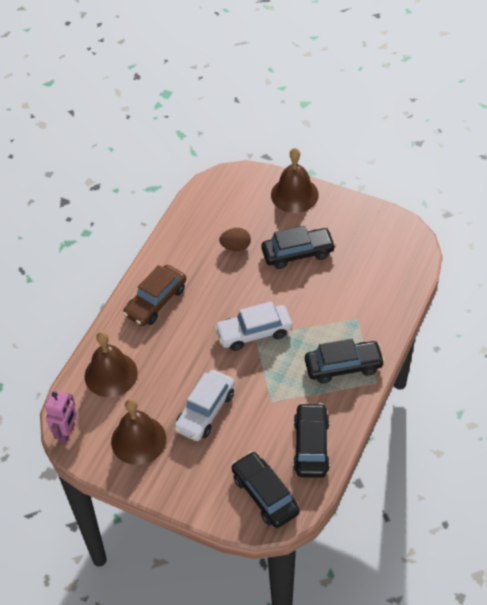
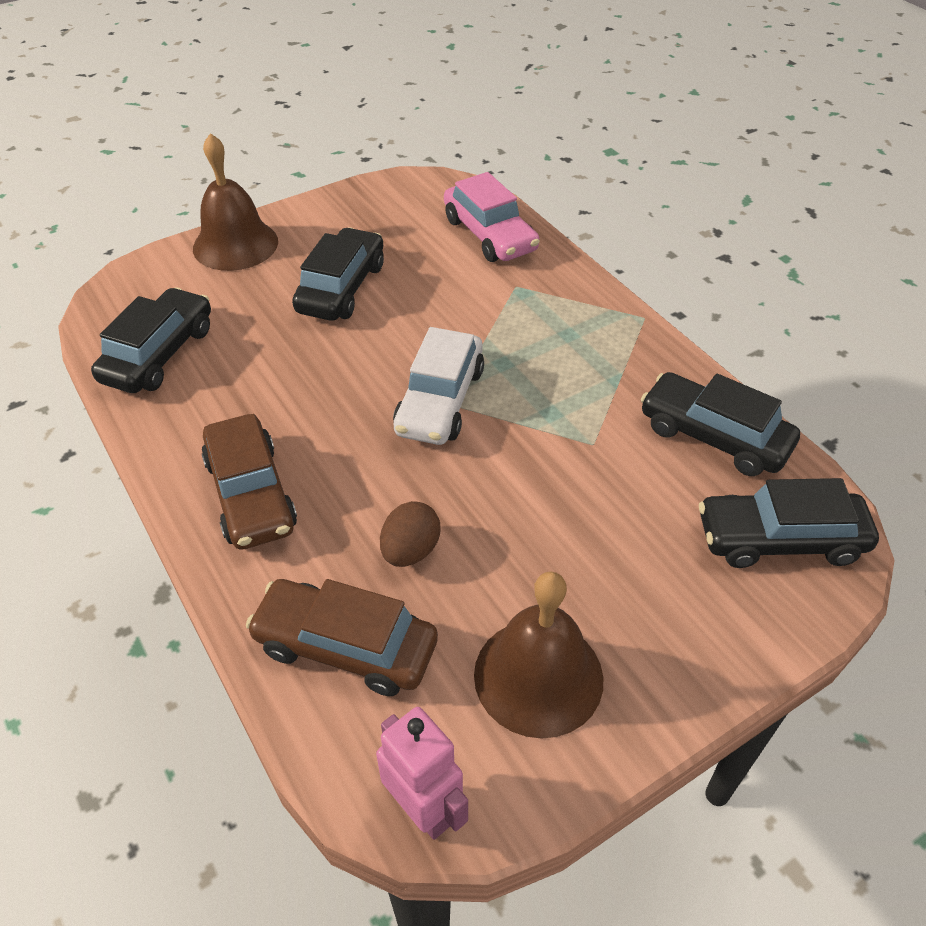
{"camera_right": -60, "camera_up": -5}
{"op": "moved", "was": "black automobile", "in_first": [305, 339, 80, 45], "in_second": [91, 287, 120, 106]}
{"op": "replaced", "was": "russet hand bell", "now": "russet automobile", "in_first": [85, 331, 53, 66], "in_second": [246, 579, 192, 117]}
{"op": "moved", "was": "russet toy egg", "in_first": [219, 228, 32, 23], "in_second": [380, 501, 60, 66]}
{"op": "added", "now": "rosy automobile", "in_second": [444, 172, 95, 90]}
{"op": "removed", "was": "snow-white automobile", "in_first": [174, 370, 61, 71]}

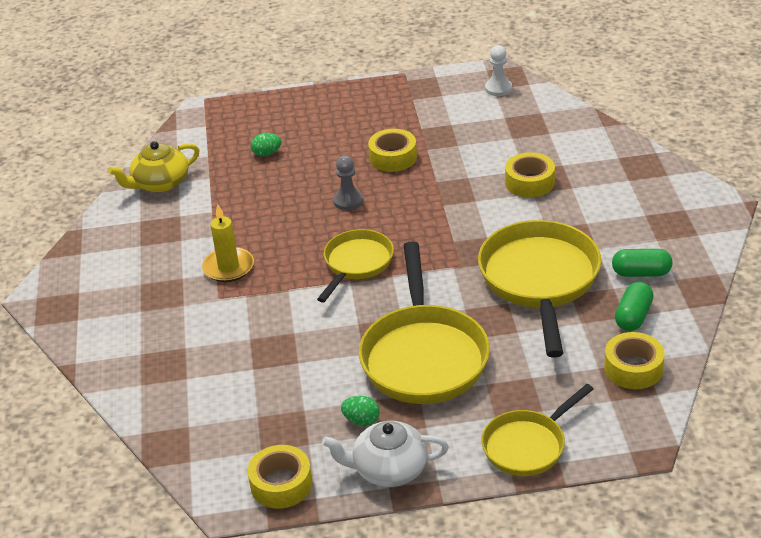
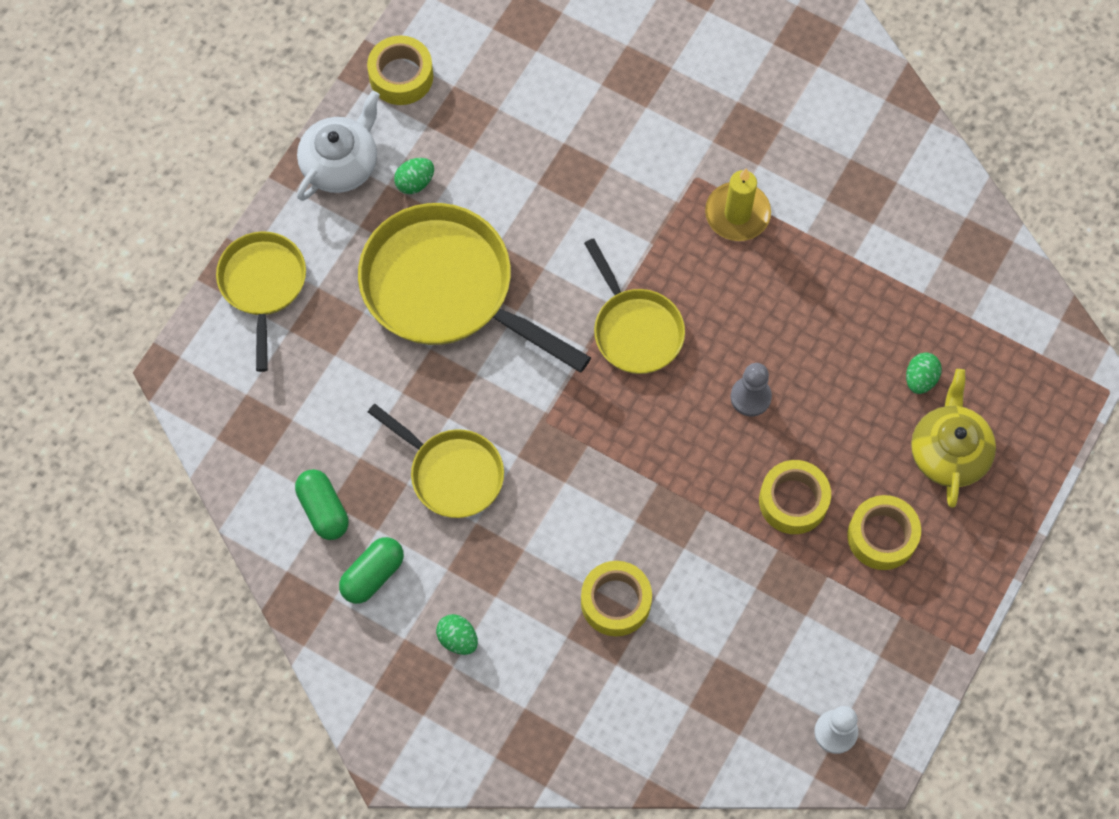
{"camera_right": 125, "camera_up": 30}
{"op": "resized", "was": "golden skillet", "in_first": [478, 220, 123, 138], "in_second": [368, 404, 136, 114], "ratio": 0.59}
{"op": "added", "now": "leaf-green toy egg", "in_second": [436, 614, 42, 41]}
{"op": "moved", "was": "golden sticky tape", "in_first": [604, 332, 61, 57], "in_second": [847, 495, 74, 75]}
{"op": "moved", "was": "golden china teapot", "in_first": [108, 141, 92, 51], "in_second": [911, 369, 85, 139]}

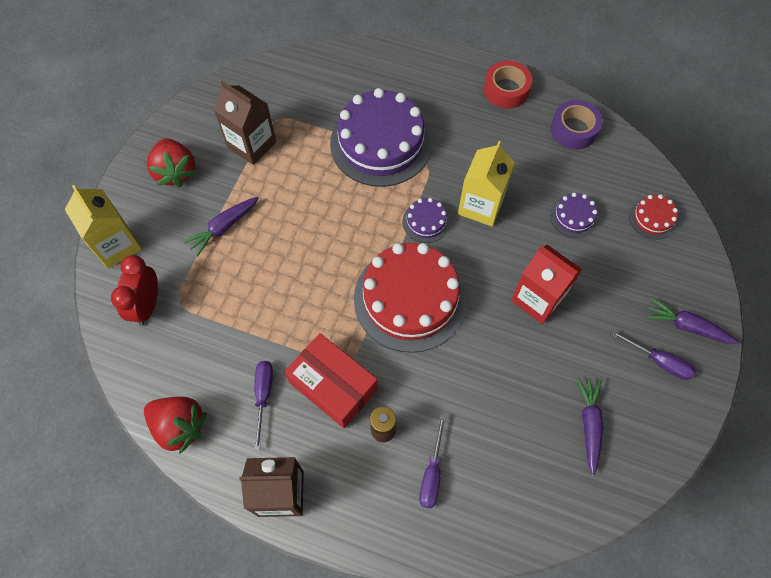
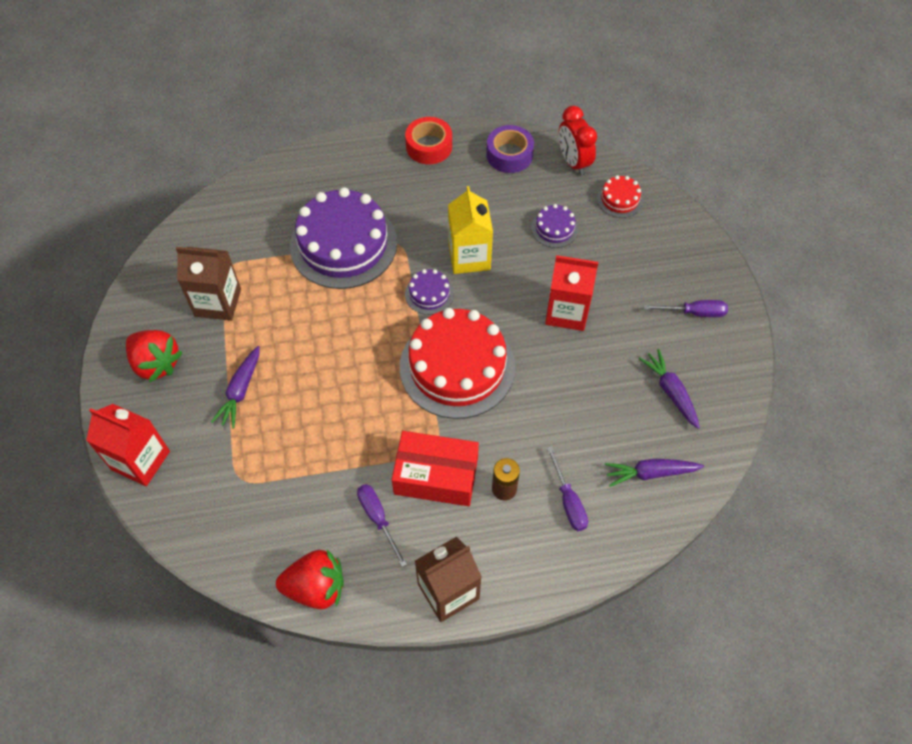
{"camera_right": -30, "camera_up": -5}
{"op": "recoloured", "was": "golden juice carton", "now": "crimson juice carton", "in_first": [65, 185, 77, 84], "in_second": [86, 404, 84, 82]}
{"op": "moved", "was": "crimson alarm clock", "in_first": [111, 255, 47, 71], "in_second": [559, 106, 38, 70]}
{"op": "moved", "was": "violet toy carrot", "in_first": [645, 298, 94, 46], "in_second": [605, 459, 99, 28]}

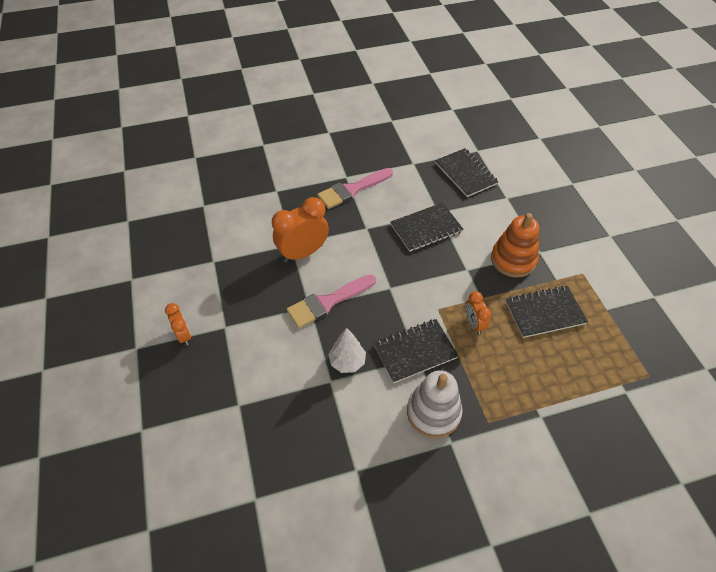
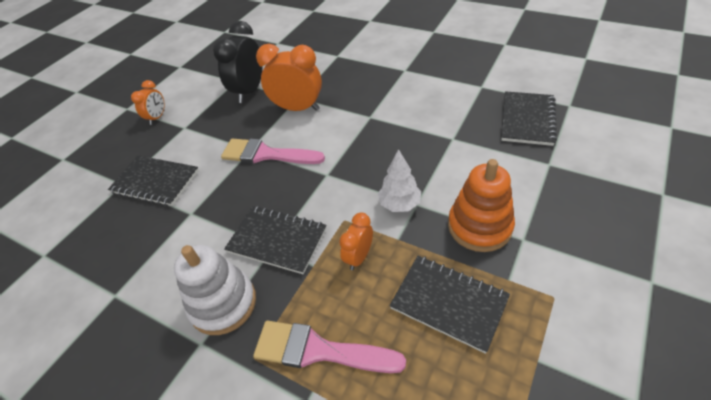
{"camera_right": 50, "camera_up": -5}
{"op": "moved", "was": "black notebook", "in_first": [391, 203, 72, 49], "in_second": [108, 155, 91, 51]}
{"op": "added", "now": "black alarm clock", "in_second": [213, 21, 50, 82]}
{"op": "moved", "was": "rosy paintbrush", "in_first": [317, 168, 76, 41], "in_second": [253, 321, 153, 52]}
{"op": "moved", "was": "snow-white fir tree", "in_first": [328, 328, 38, 45], "in_second": [378, 149, 43, 63]}

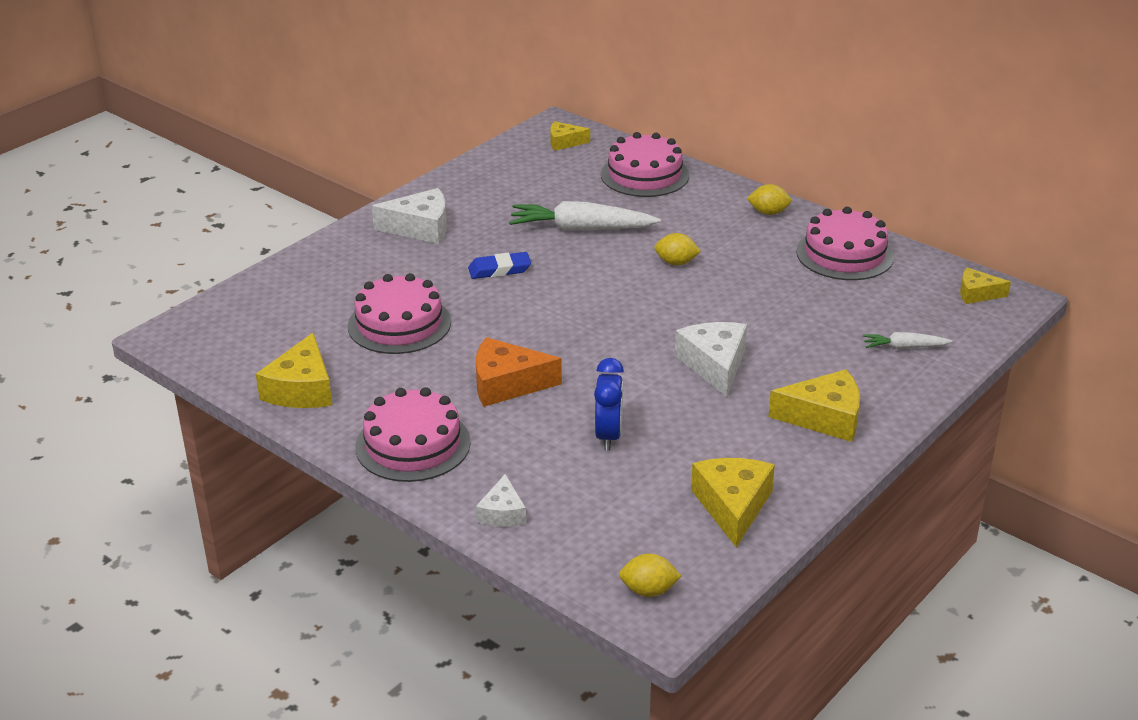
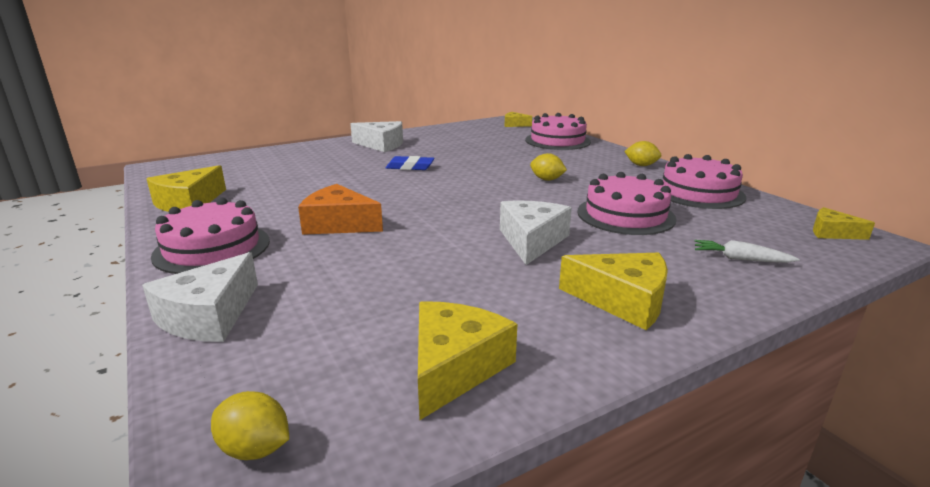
{"camera_right": 20, "camera_up": -10}
{"op": "resized", "was": "snow-white cheese", "in_first": [476, 474, 50, 53], "in_second": [142, 252, 116, 90], "ratio": 1.67}
{"op": "moved", "was": "rosy cake", "in_first": [348, 273, 103, 81], "in_second": [577, 172, 100, 63]}
{"op": "removed", "was": "snow-white toy carrot", "in_first": [509, 201, 152, 30]}
{"op": "removed", "was": "blue alarm clock", "in_first": [594, 358, 30, 92]}

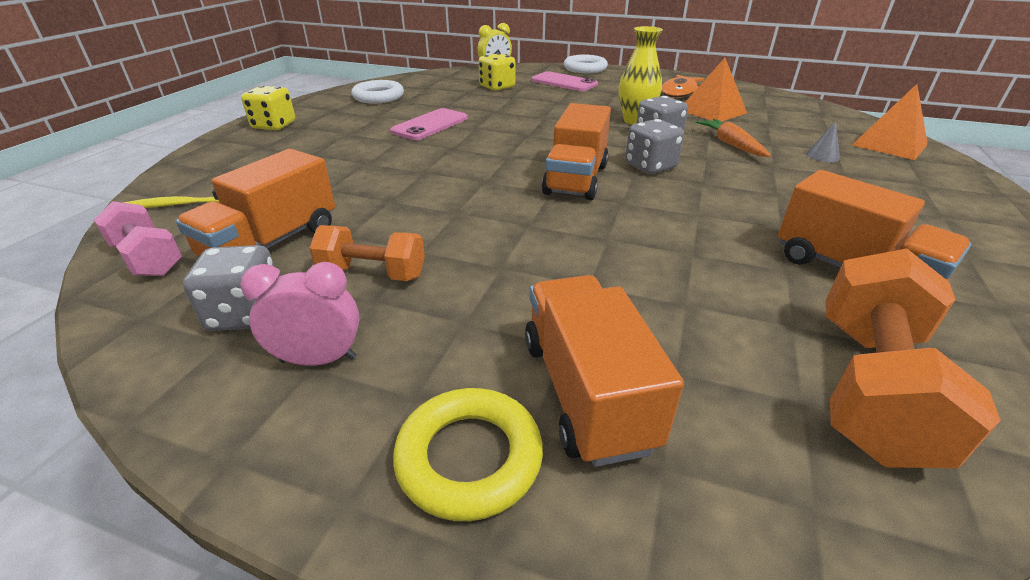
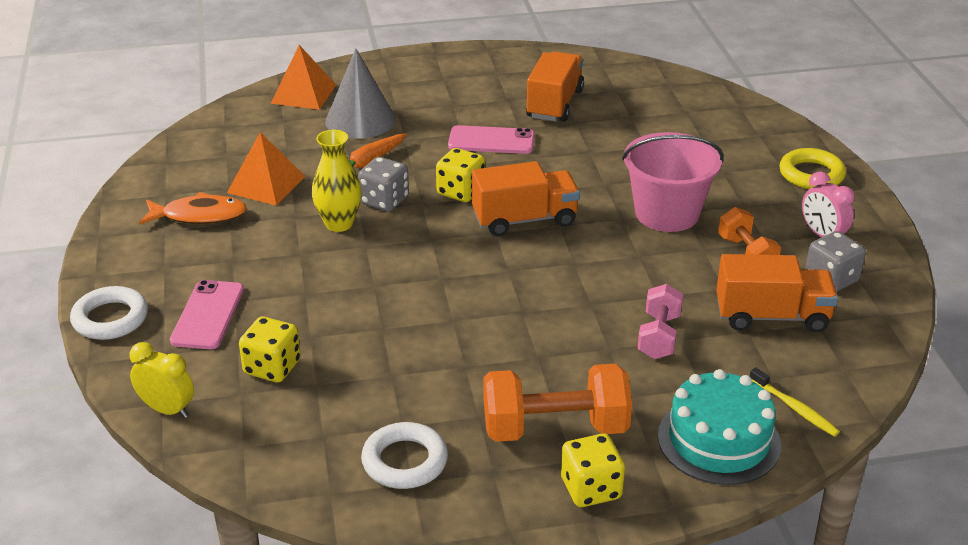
{"camera_right": -120, "camera_up": 0}
{"op": "resized", "was": "ash-grey cone", "in_first": [806, 121, 34, 41], "in_second": [325, 49, 71, 90], "ratio": 2.49}
{"op": "recoloured", "was": "ash-grey die", "now": "golden die", "in_first": [625, 119, 59, 55], "in_second": [436, 148, 49, 54]}
{"op": "moved", "was": "rosy smartphone", "in_first": [390, 108, 78, 32], "in_second": [448, 125, 87, 29]}
{"op": "moved", "was": "orange dumbbell", "in_first": [826, 249, 175, 219], "in_second": [484, 364, 148, 78]}
{"op": "added", "now": "rosy pail", "in_second": [622, 132, 102, 100]}
{"op": "moved", "was": "rosy dumbbell", "in_first": [94, 201, 88, 75], "in_second": [638, 284, 45, 75]}
{"op": "added", "now": "teal cake", "in_second": [658, 369, 123, 116]}
{"op": "removed", "was": "orange lorry", "in_first": [525, 275, 159, 192]}

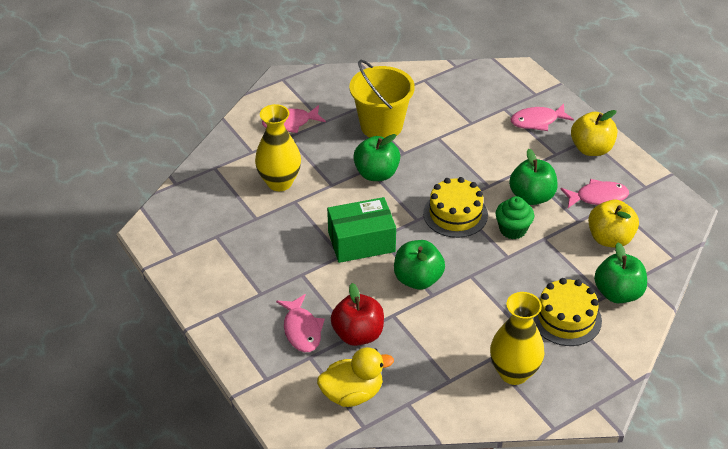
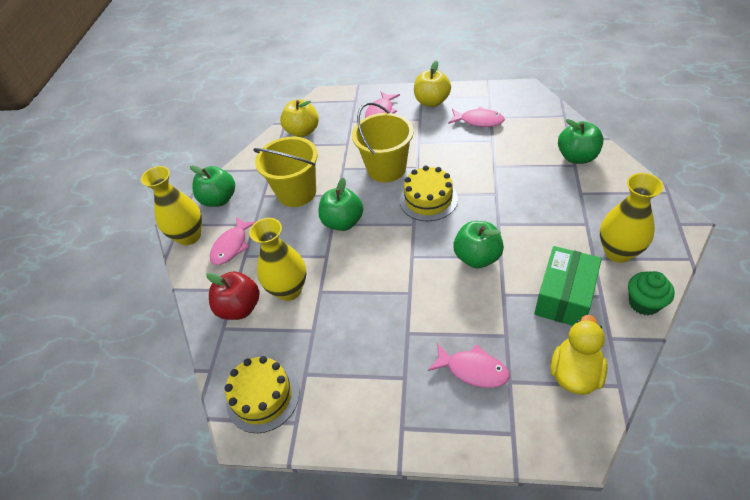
{"camera_right": -45, "camera_up": 5}
{"op": "added", "now": "golden vase", "in_second": [141, 166, 61, 79]}
{"op": "moved", "was": "leaf-green apple", "in_first": [509, 149, 49, 56], "in_second": [190, 165, 45, 42]}
{"op": "moved", "was": "crimson apple", "in_first": [331, 283, 53, 63], "in_second": [206, 271, 53, 49]}
{"op": "moved", "was": "golden cake", "in_first": [533, 278, 69, 68], "in_second": [224, 356, 75, 77]}
{"op": "moved", "was": "golden apple", "in_first": [588, 200, 51, 48], "in_second": [280, 99, 39, 38]}
{"op": "added", "now": "golden pail", "in_second": [352, 102, 62, 81]}
{"op": "turned", "was": "rosy fish figure", "in_first": [561, 179, 68, 29], "in_second": [448, 107, 57, 20], "clockwise": 75}
{"op": "moved", "was": "leaf-green parcel", "in_first": [327, 197, 69, 66], "in_second": [534, 246, 68, 80]}
{"op": "moved", "was": "leaf-green muffin", "in_first": [495, 196, 39, 43], "in_second": [628, 271, 47, 44]}

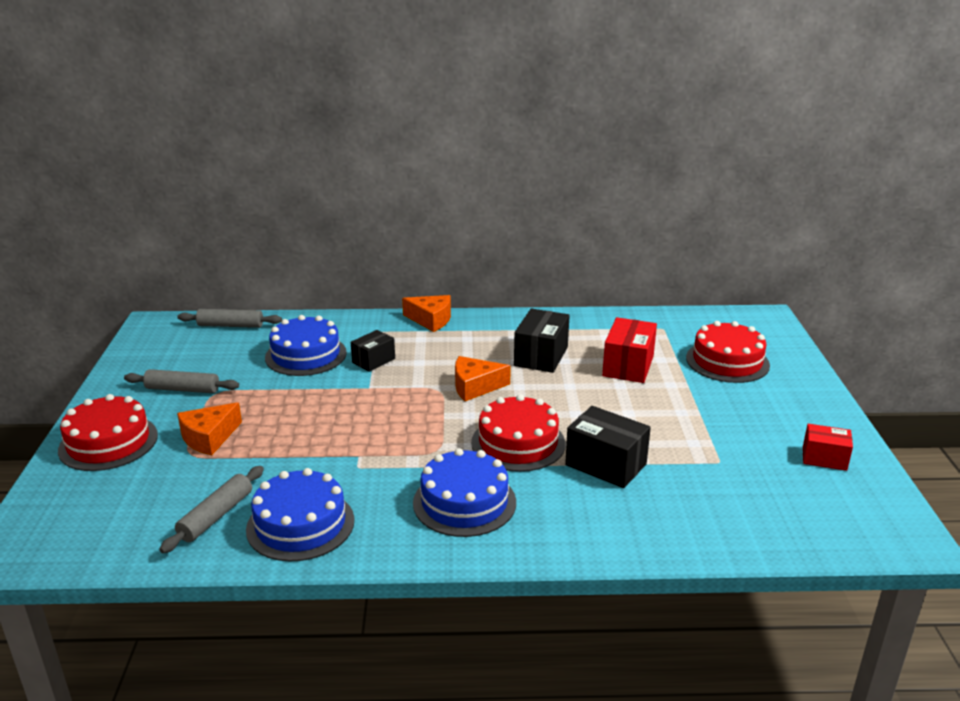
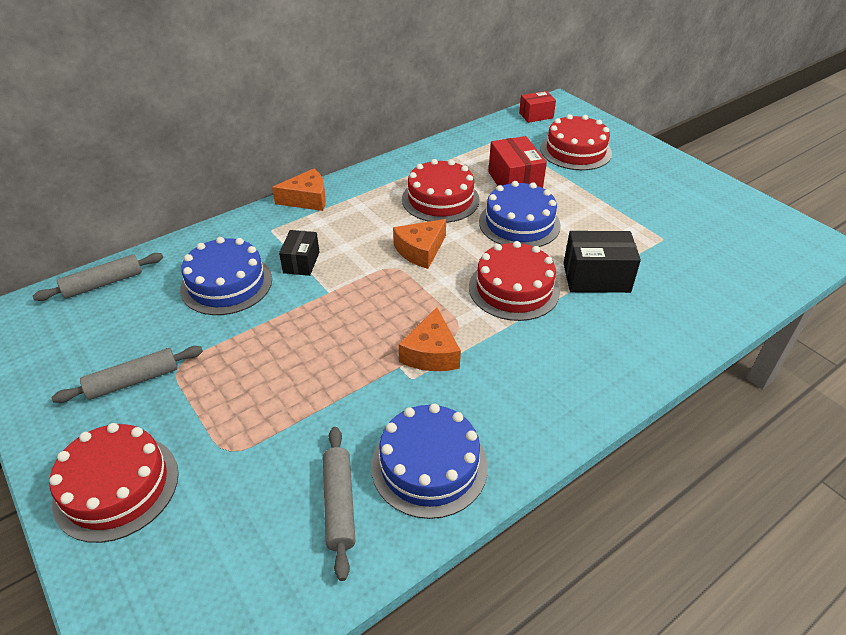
{"camera_right": -35, "camera_up": 15}
{"op": "moved", "was": "orange cheese", "in_first": [177, 402, 65, 53], "in_second": [398, 307, 63, 64]}
{"op": "replaced", "was": "black parcel", "now": "crimson cake", "in_first": [514, 308, 56, 65], "in_second": [402, 159, 78, 64]}
{"op": "moved", "was": "blue cake", "in_first": [413, 448, 103, 89], "in_second": [479, 181, 82, 66]}
{"op": "moved", "was": "crimson parcel", "in_first": [803, 424, 50, 47], "in_second": [519, 91, 37, 32]}

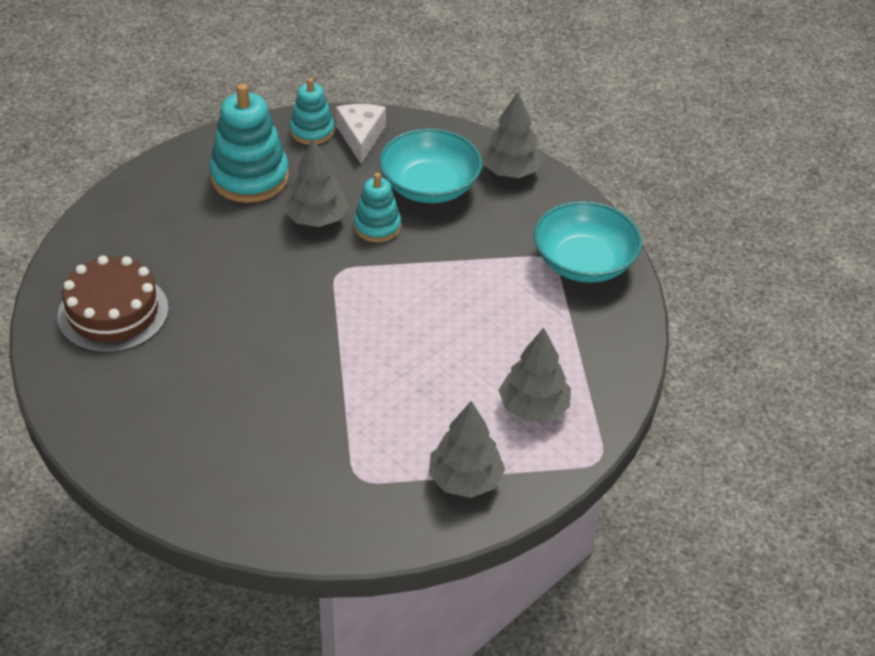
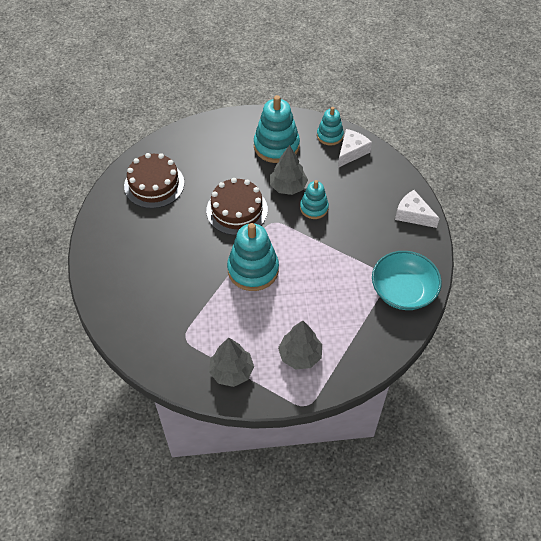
{"camera_right": 40, "camera_up": 10}
{"op": "added", "now": "russet cake", "in_second": [206, 178, 62, 57]}
{"op": "added", "now": "teal stacking rings", "in_second": [227, 223, 52, 68]}
{"op": "replaced", "was": "ash-grey fir tree", "now": "snow-white cheese", "in_first": [482, 92, 61, 86], "in_second": [395, 190, 45, 38]}
{"op": "removed", "was": "teal serving bowl", "in_first": [379, 128, 103, 75]}

